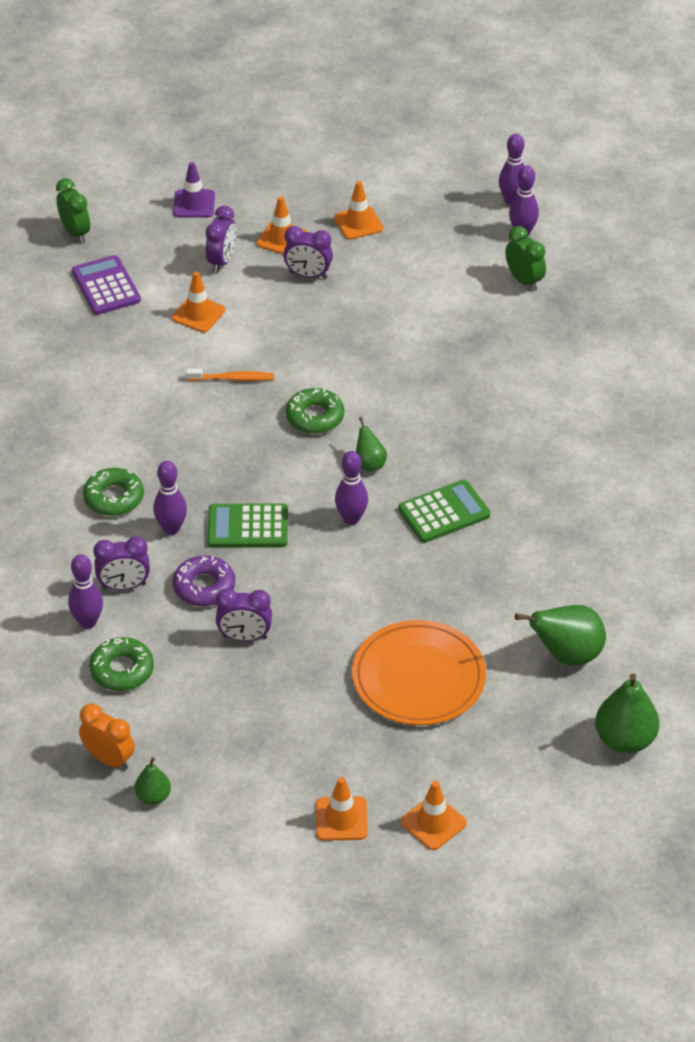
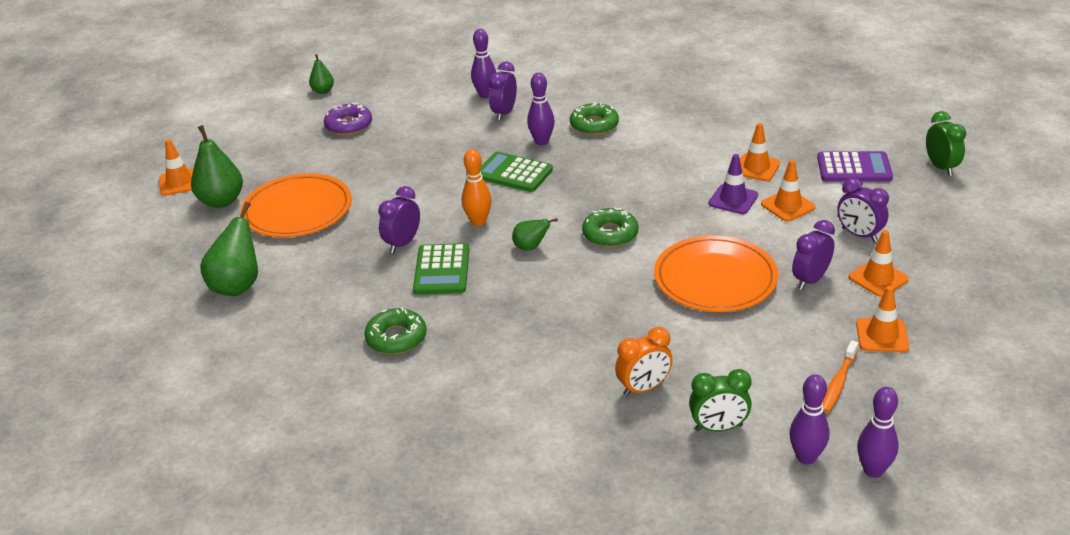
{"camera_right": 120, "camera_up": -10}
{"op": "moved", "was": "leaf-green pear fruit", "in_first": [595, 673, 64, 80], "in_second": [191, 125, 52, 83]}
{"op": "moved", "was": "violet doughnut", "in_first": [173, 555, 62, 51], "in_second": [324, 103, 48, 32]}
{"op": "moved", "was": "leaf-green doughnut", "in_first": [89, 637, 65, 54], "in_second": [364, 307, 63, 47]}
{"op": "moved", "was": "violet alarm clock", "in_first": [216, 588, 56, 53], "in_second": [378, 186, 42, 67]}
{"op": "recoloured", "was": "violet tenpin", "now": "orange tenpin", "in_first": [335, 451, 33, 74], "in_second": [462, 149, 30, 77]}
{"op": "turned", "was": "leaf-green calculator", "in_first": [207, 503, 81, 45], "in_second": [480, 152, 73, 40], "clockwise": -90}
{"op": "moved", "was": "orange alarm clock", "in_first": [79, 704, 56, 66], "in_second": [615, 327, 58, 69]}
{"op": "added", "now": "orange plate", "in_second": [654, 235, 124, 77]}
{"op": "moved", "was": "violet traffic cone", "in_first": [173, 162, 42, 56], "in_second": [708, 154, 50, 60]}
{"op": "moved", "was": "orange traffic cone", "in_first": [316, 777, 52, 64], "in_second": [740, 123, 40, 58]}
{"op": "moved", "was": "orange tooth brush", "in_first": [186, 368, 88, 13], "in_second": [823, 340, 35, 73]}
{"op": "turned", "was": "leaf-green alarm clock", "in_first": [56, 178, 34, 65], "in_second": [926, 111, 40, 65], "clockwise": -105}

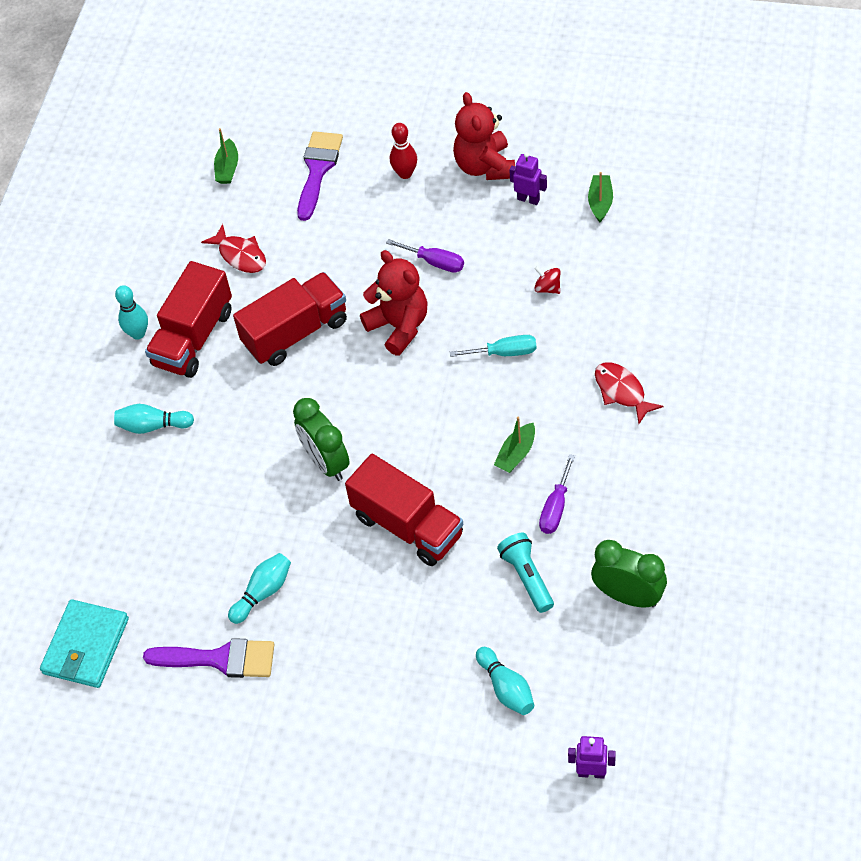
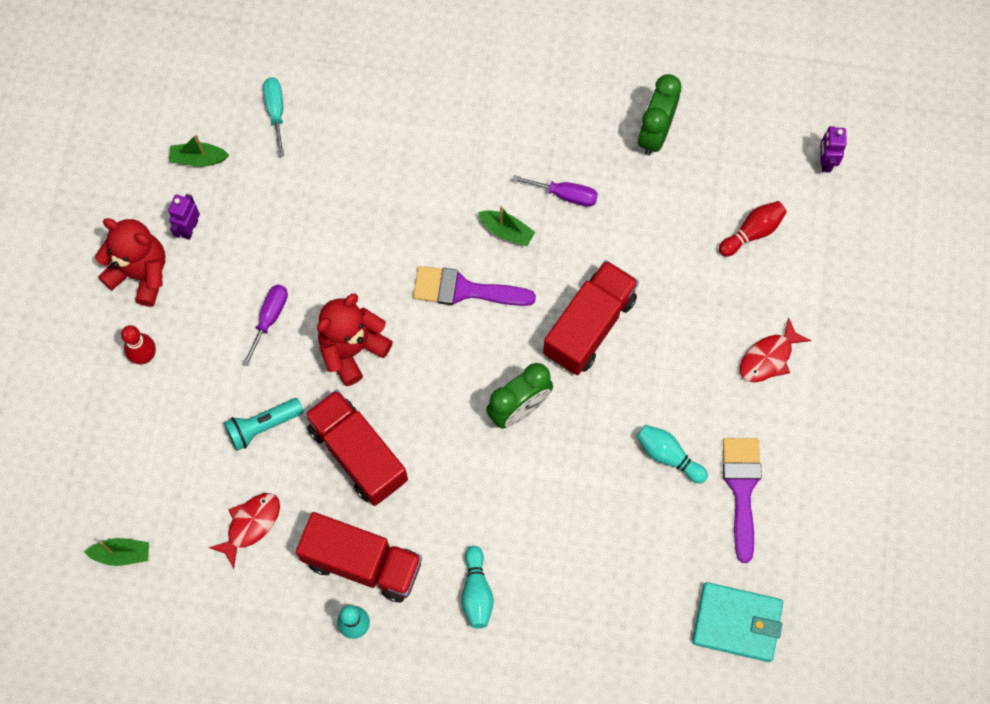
{"camera_right": -100, "camera_up": 15}
{"op": "turned", "was": "crimson teddy", "in_first": [453, 92, 62, 88], "in_second": [95, 218, 70, 89], "clockwise": -135}
{"op": "moved", "was": "teal torch", "in_first": [497, 533, 57, 80], "in_second": [224, 398, 80, 53]}
{"op": "moved", "was": "teal screwdriver", "in_first": [450, 335, 87, 22], "in_second": [263, 77, 21, 80]}
{"op": "moved", "was": "violet paintbrush", "in_first": [297, 131, 46, 90], "in_second": [413, 266, 123, 40]}
{"op": "recoloured", "was": "teal tenpin", "now": "crimson tenpin", "in_first": [476, 647, 58, 68], "in_second": [719, 201, 68, 56]}
{"op": "moved", "was": "crimson fish figure", "in_first": [595, 362, 68, 62], "in_second": [740, 317, 71, 65]}
{"op": "removed", "was": "crimson toy top", "in_first": [534, 266, 27, 28]}

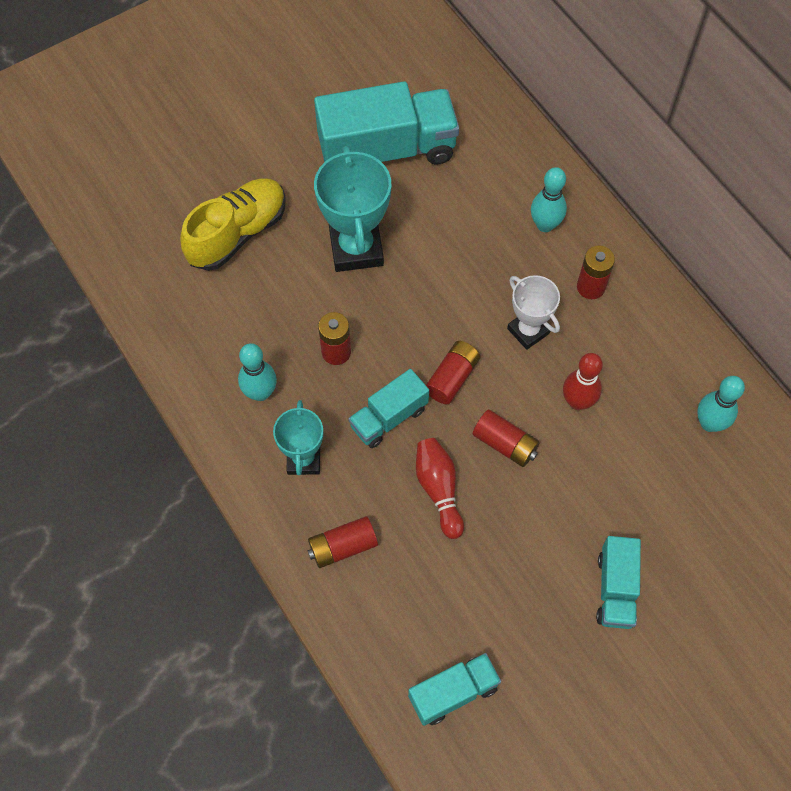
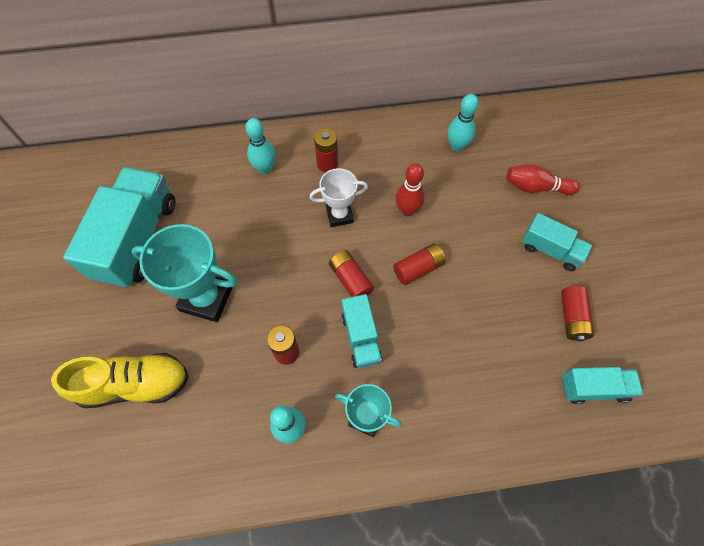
{"camera_right": -65, "camera_up": 0}
{"op": "turned", "was": "golden shoe", "in_first": [180, 178, 106, 93], "in_second": [51, 353, 138, 55], "clockwise": 105}
{"op": "moved", "was": "crimson tenpin", "in_first": [416, 438, 48, 101], "in_second": [506, 164, 74, 31]}
{"op": "moved", "was": "crimson AA battery", "in_first": [307, 516, 71, 52], "in_second": [561, 286, 33, 55]}
{"op": "turned", "was": "teal lorry", "in_first": [408, 653, 93, 73], "in_second": [562, 367, 81, 37], "clockwise": 90}

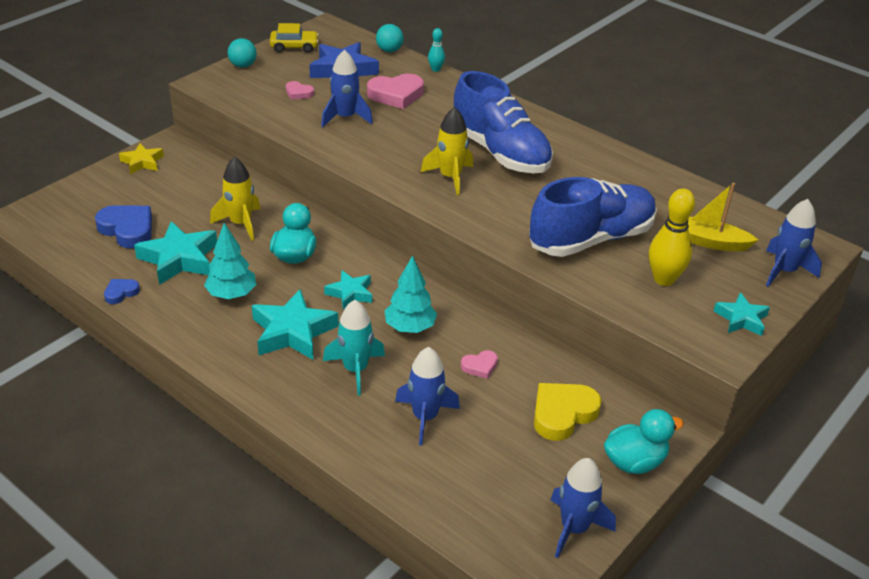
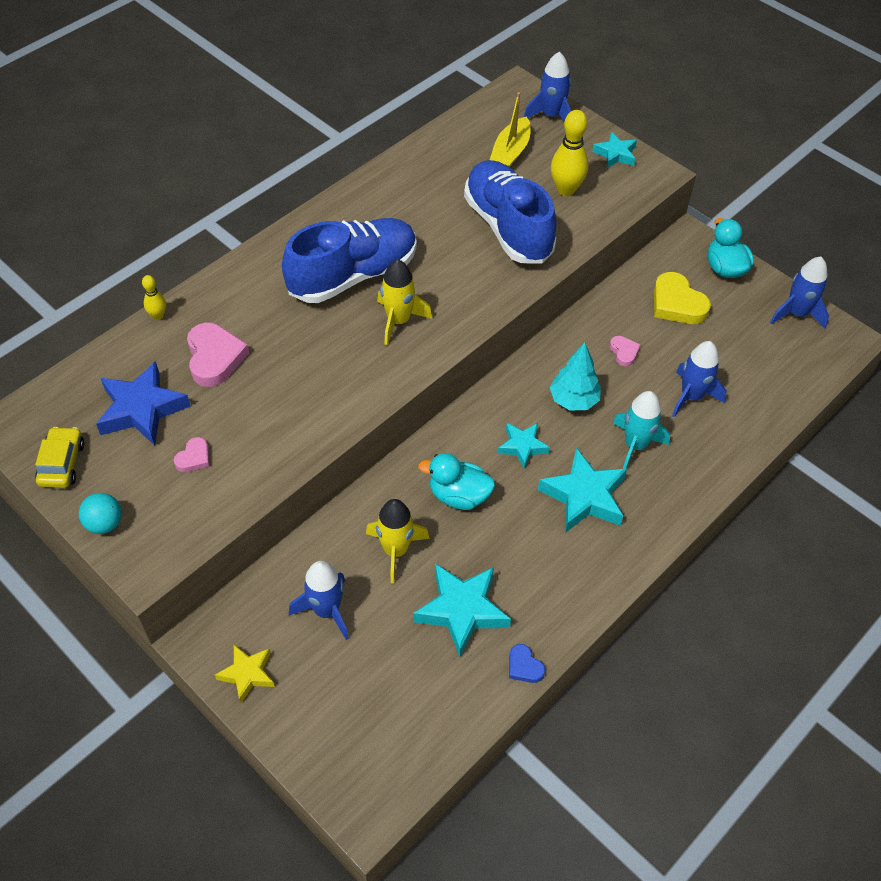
{"camera_right": -85, "camera_up": 15}
{"op": "recoloured", "was": "teal tenpin", "now": "golden tenpin", "in_first": [428, 28, 17, 44], "in_second": [142, 275, 24, 45]}
{"op": "moved", "was": "blue spaceship", "in_first": [321, 50, 52, 77], "in_second": [289, 561, 60, 79]}
{"op": "removed", "was": "blue love heart", "in_first": [95, 205, 57, 44]}
{"op": "removed", "was": "teal fir tree", "in_first": [204, 223, 52, 76]}
{"op": "removed", "was": "teal sphere", "in_first": [376, 24, 28, 28]}

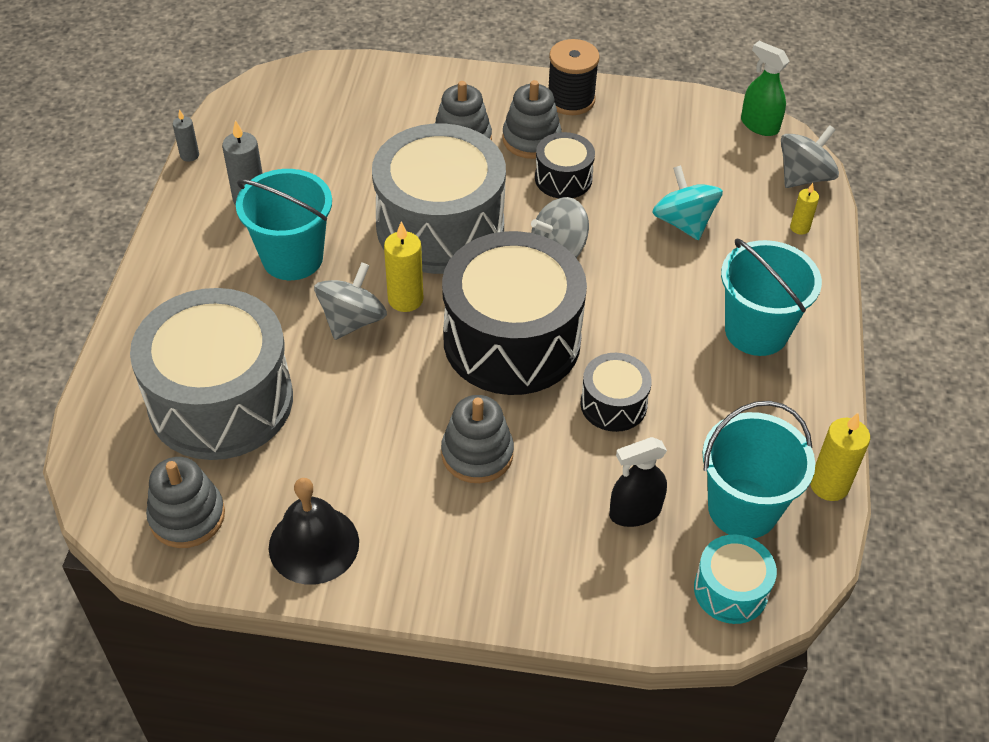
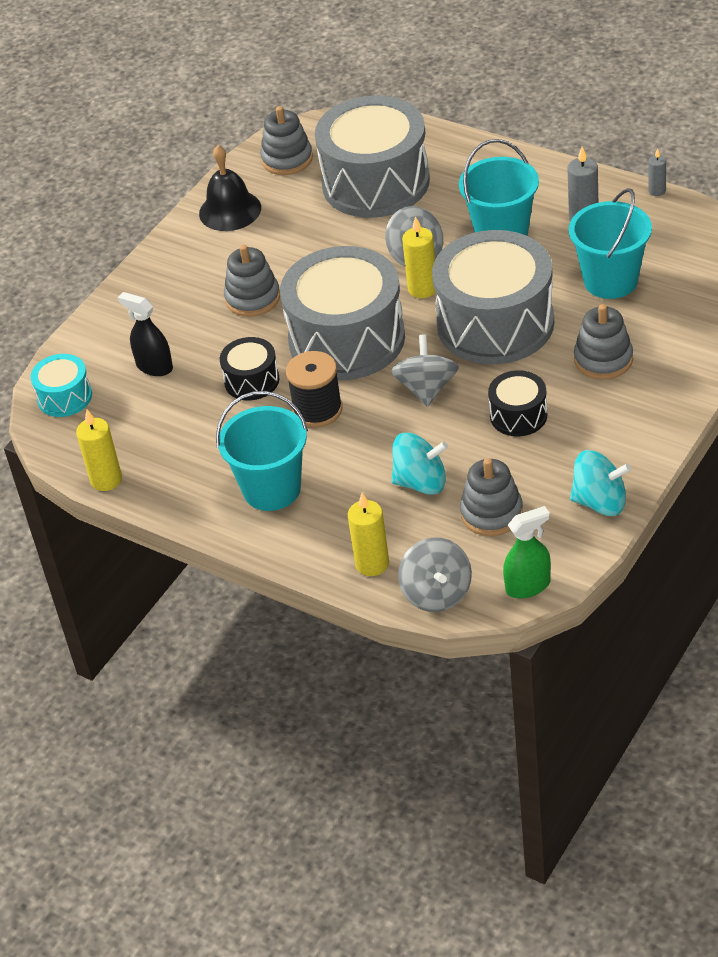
{"camera_right": 120, "camera_up": -5}
{"op": "turned", "was": "black sprayer", "in_first": [609, 437, 58, 90], "in_second": [118, 292, 55, 84], "clockwise": -60}
{"op": "recoloured", "was": "black toy drum", "now": "ash-grey toy drum", "in_first": [442, 231, 145, 164], "in_second": [280, 246, 125, 134]}
{"op": "moved", "was": "black bobbin", "in_first": [549, 39, 51, 76], "in_second": [286, 351, 57, 76]}
{"op": "resized", "was": "golden candle", "in_first": [790, 183, 29, 52], "in_second": [348, 493, 41, 83], "ratio": 1.69}
{"op": "moved", "was": "ash-grey stacking rings", "in_first": [502, 80, 60, 79], "in_second": [460, 458, 63, 78]}
{"op": "moved", "was": "teal pail", "in_first": [702, 401, 113, 138], "in_second": [569, 188, 83, 111]}
{"op": "added", "now": "teal toy top", "in_second": [570, 450, 61, 66]}

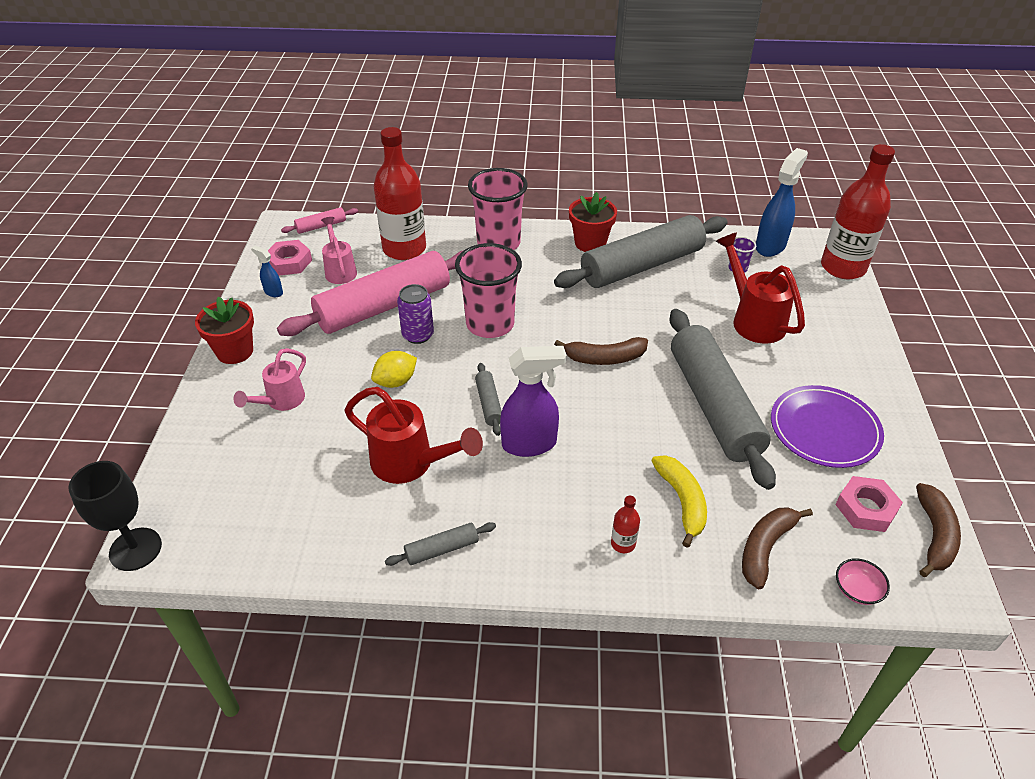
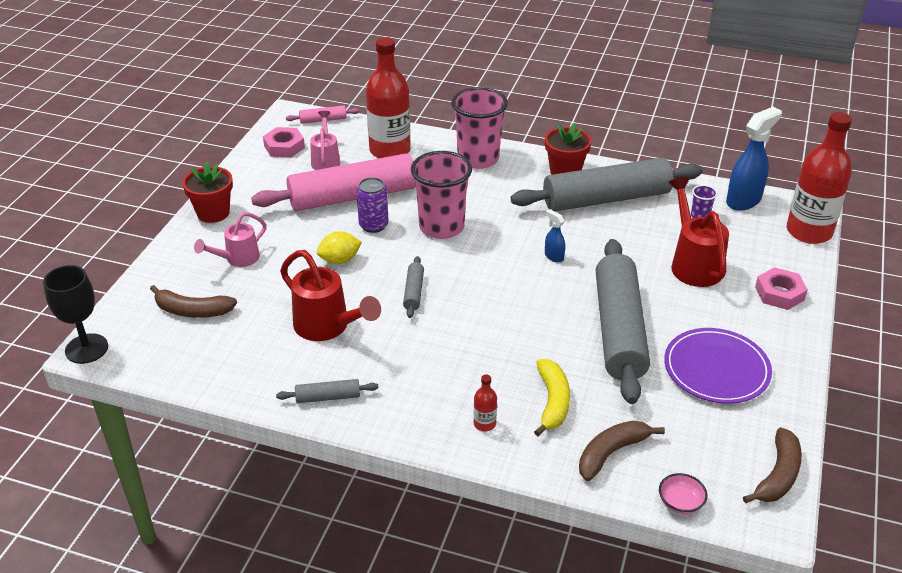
{"camera_right": 15, "camera_up": -5}
{"op": "moved", "was": "russet banana", "in_first": [554, 337, 94, 28], "in_second": [150, 285, 87, 33]}
{"op": "moved", "was": "blue sprayer", "in_first": [251, 246, 32, 51], "in_second": [545, 209, 20, 54]}
{"op": "moved", "was": "rosy nut", "in_first": [835, 476, 68, 56], "in_second": [755, 267, 53, 43]}
{"op": "removed", "was": "violet sprayer", "in_first": [500, 346, 66, 111]}

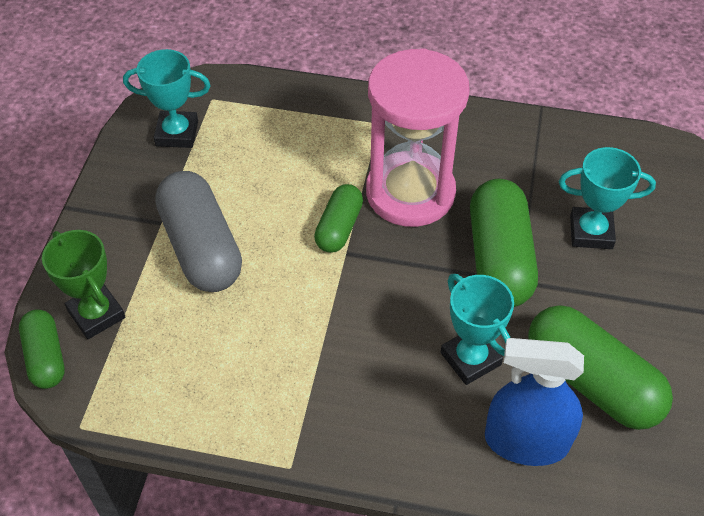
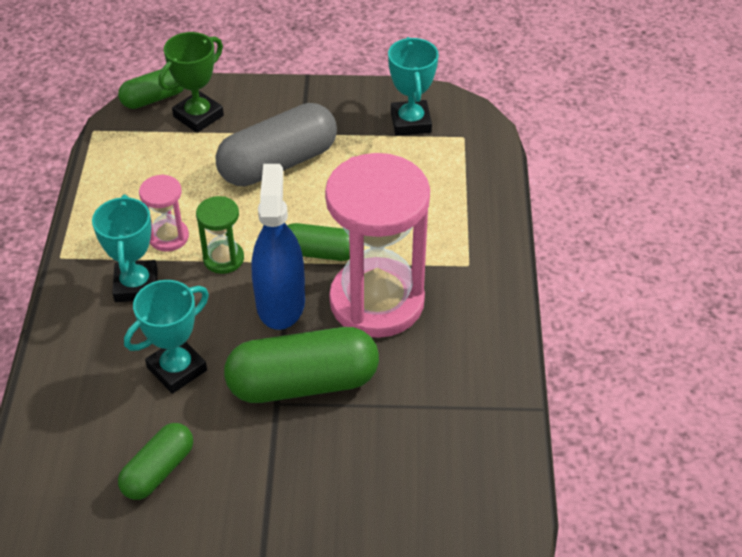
{"camera_right": 80, "camera_up": -5}
{"op": "moved", "was": "teal trophy", "in_first": [559, 147, 97, 102], "in_second": [92, 194, 66, 108]}
{"op": "resized", "was": "leaf-green capsule", "in_first": [528, 305, 145, 125], "in_second": [118, 423, 75, 77], "ratio": 0.57}
{"op": "added", "now": "rosy hourglass", "in_second": [139, 174, 50, 78]}
{"op": "added", "now": "leaf-green hourglass", "in_second": [196, 196, 48, 78]}
{"op": "moved", "was": "blue sprayer", "in_first": [485, 338, 99, 128], "in_second": [252, 164, 53, 166]}

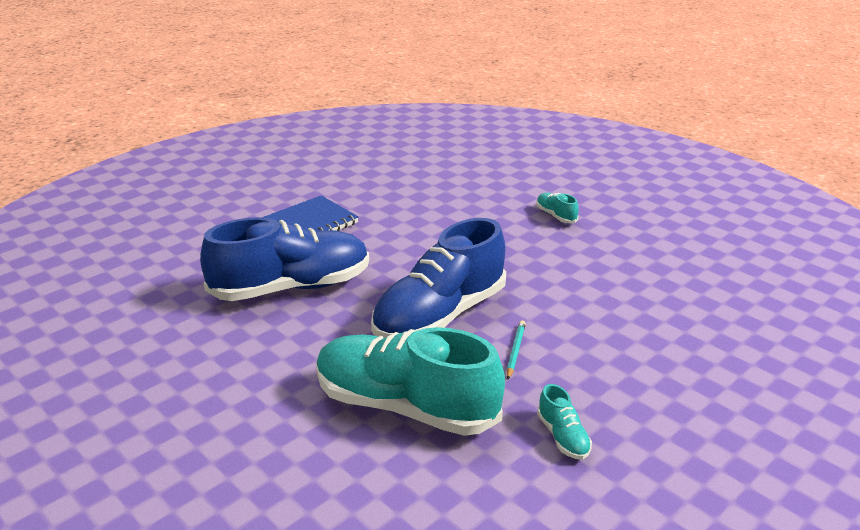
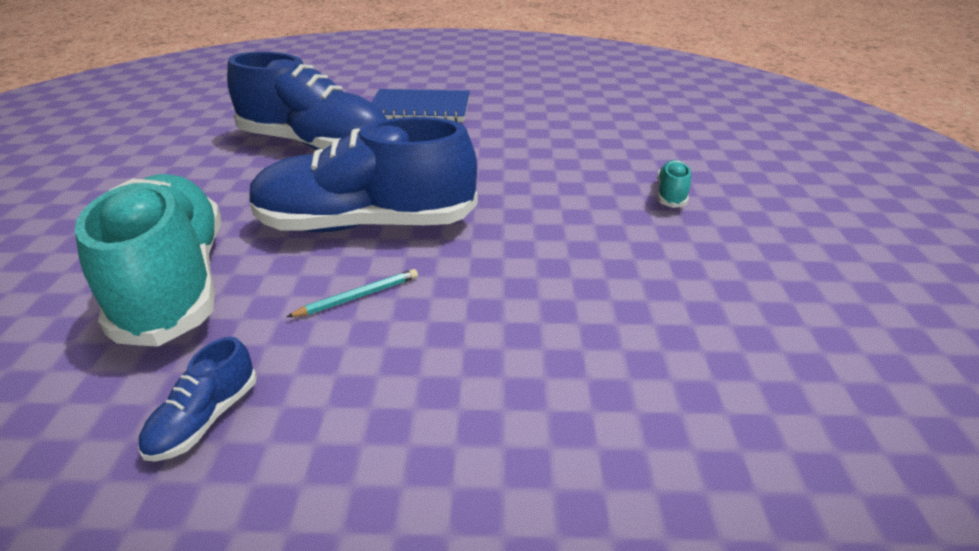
{"camera_right": 45, "camera_up": 5}
{"op": "recoloured", "was": "teal shoe", "now": "blue shoe", "in_first": [537, 384, 55, 76], "in_second": [138, 337, 119, 125]}

